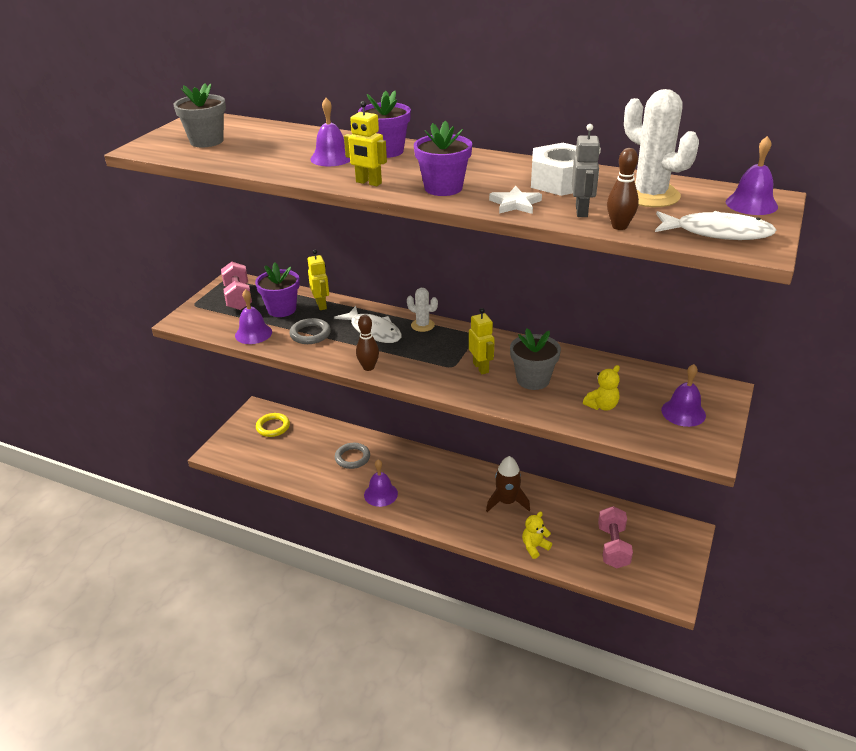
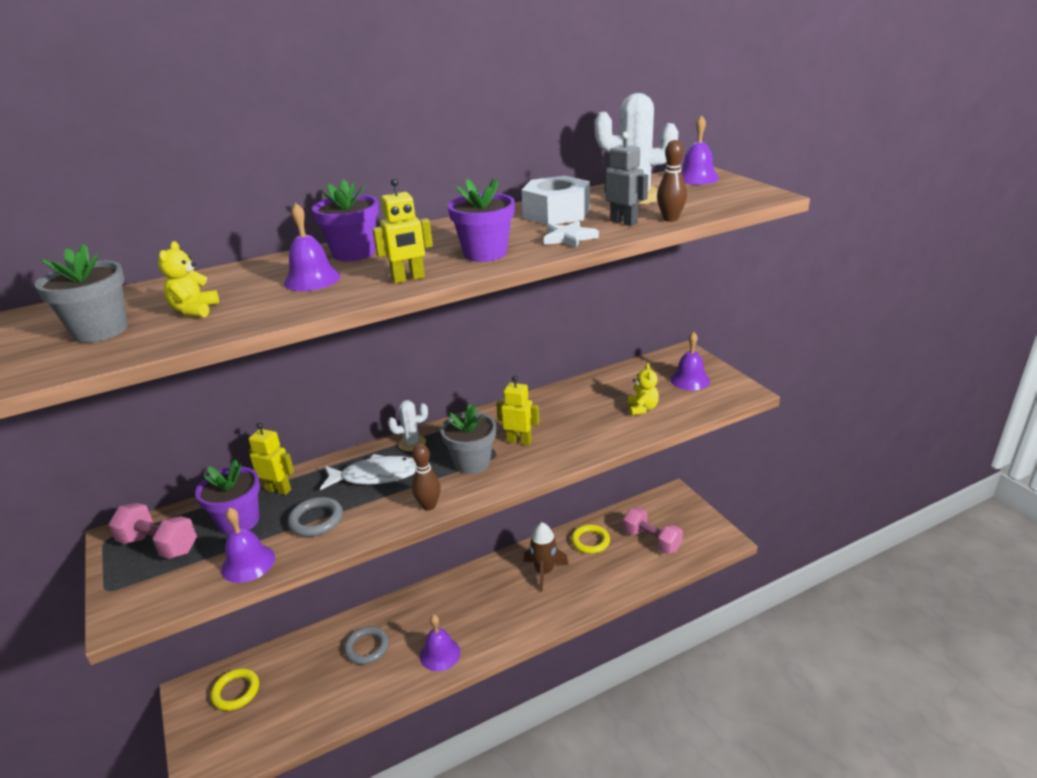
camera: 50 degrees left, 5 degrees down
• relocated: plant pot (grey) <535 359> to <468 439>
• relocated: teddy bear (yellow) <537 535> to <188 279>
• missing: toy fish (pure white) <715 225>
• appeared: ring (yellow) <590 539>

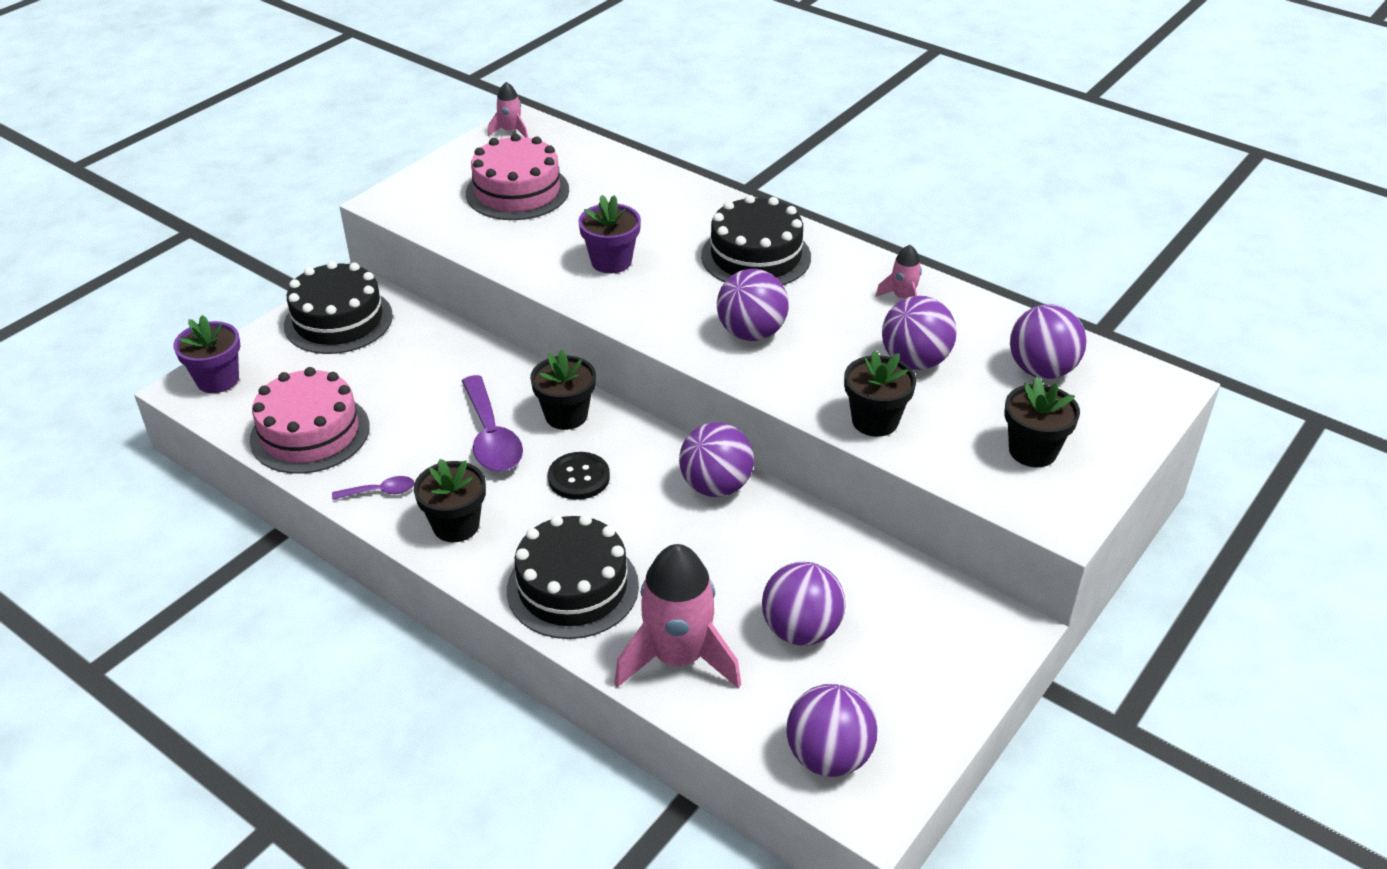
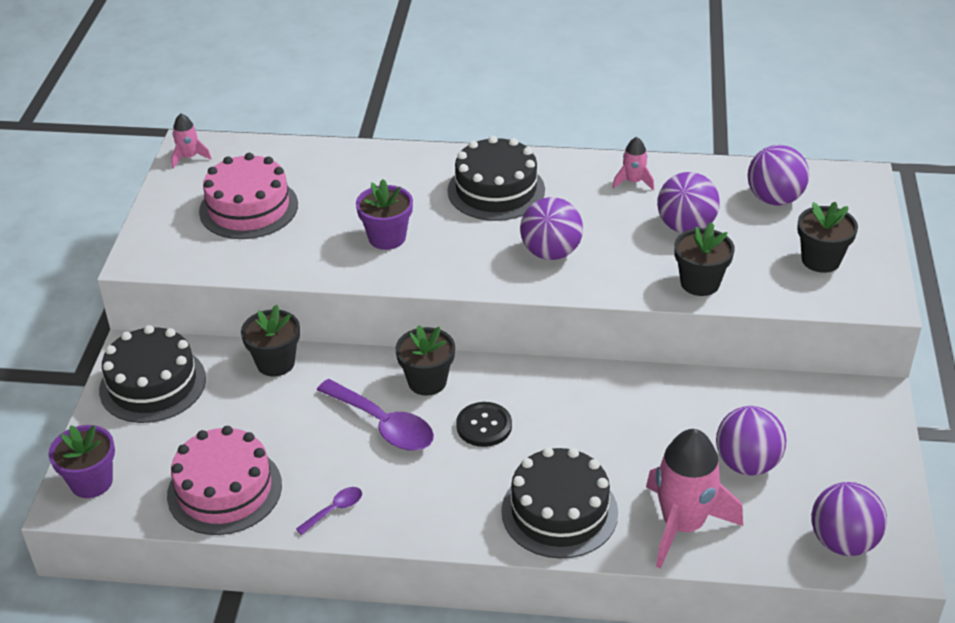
camera: 30 degrees left, 0 degrees up
• relocated: plant pot (ebony) <450 500> to <270 340>
• missing: sphere (purple) <716 459>

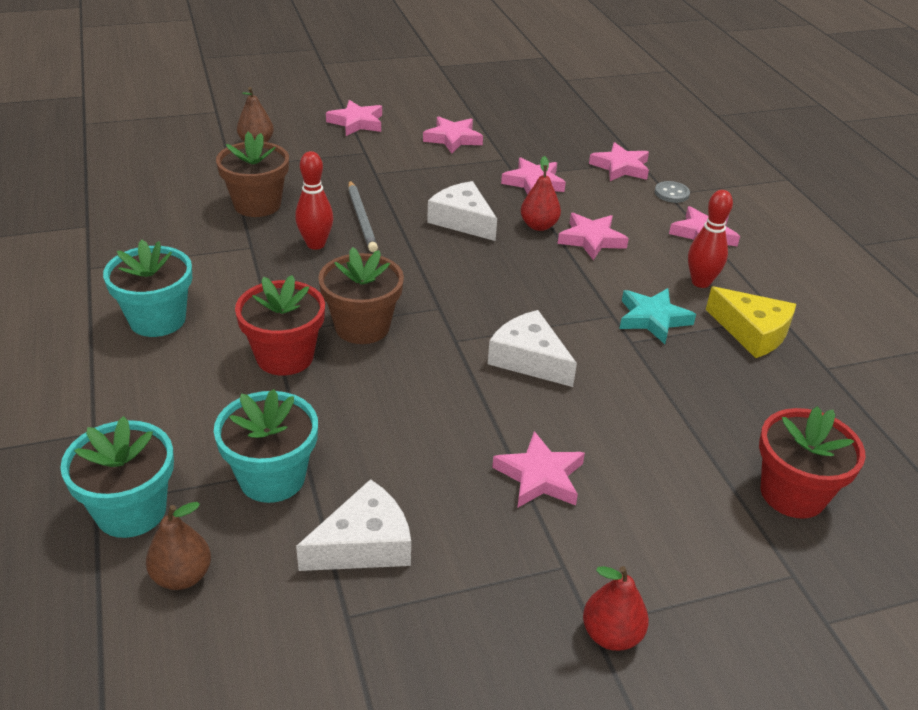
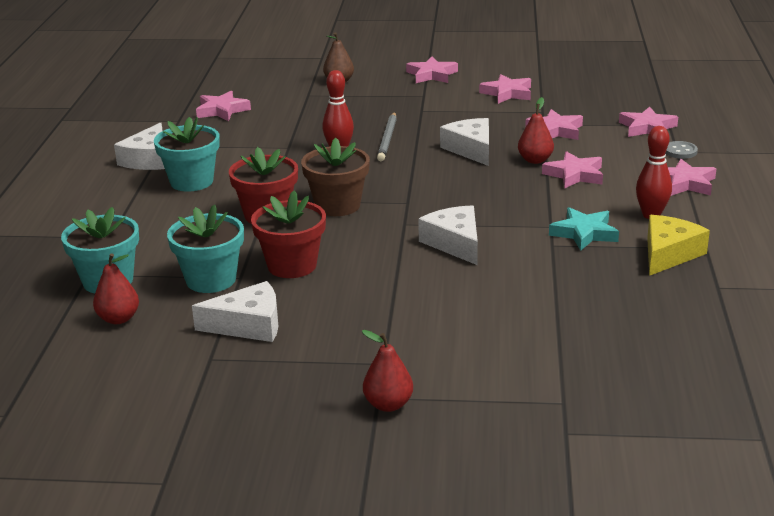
camera: 25 degrees right, 10 degrees down
• colour: toy pear (russet) <178 546> to toy pear (red) <116 288>
• missing: plant pot (russet) <252 174>
• relocated: star shape (rosy) <538 469> to <223 106>
• spun: cheese (yellow) <751 322> = <678 245> 120 degrees counterclockwise
• relocated: plant pot (red) <812 462> to <288 234>
• appeared: cheese (pure white) <139 146>

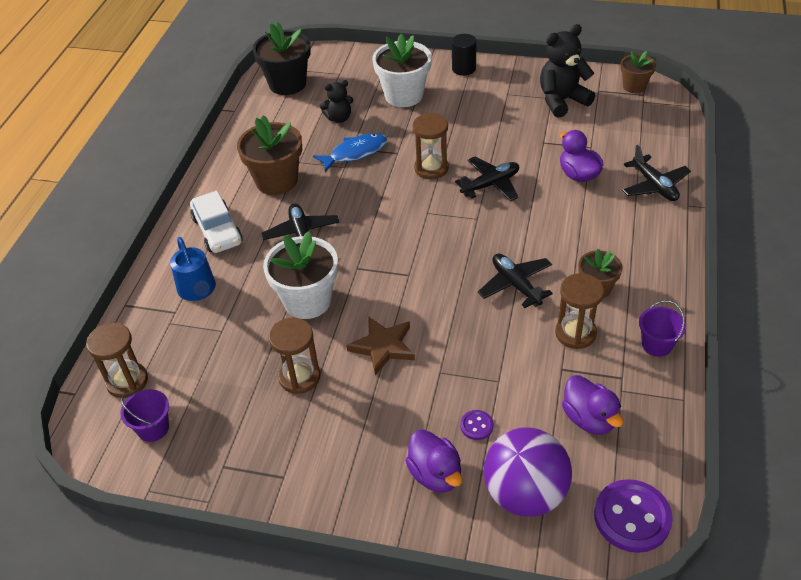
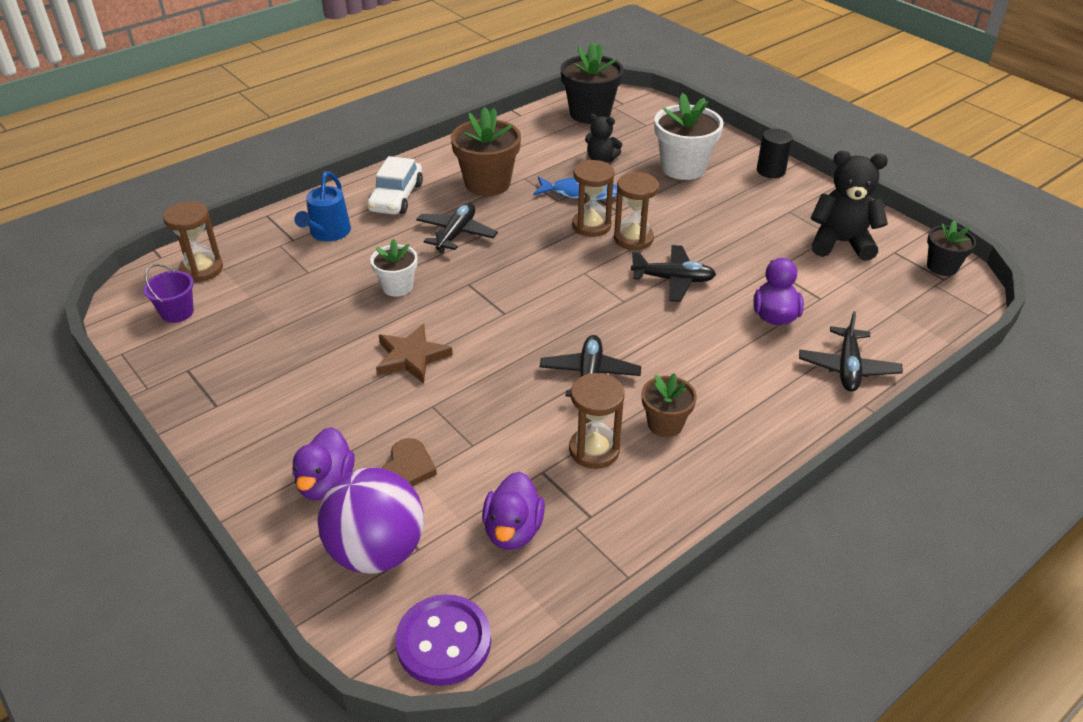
camera: 35 degrees right, 5 degrees down
• size: plant pot (pure white) <300 275> = <393 268> x0.59
• relocated: hourglass (russet) <294 356> to <593 198>
• exchanged: sewing button (purple) <477 425> to heart shape (russet) <409 462>
• colour: plant pot (russet) <638 72> to plant pot (ebony) <951 248>
• missing: sand bucket (purple) <662 328>

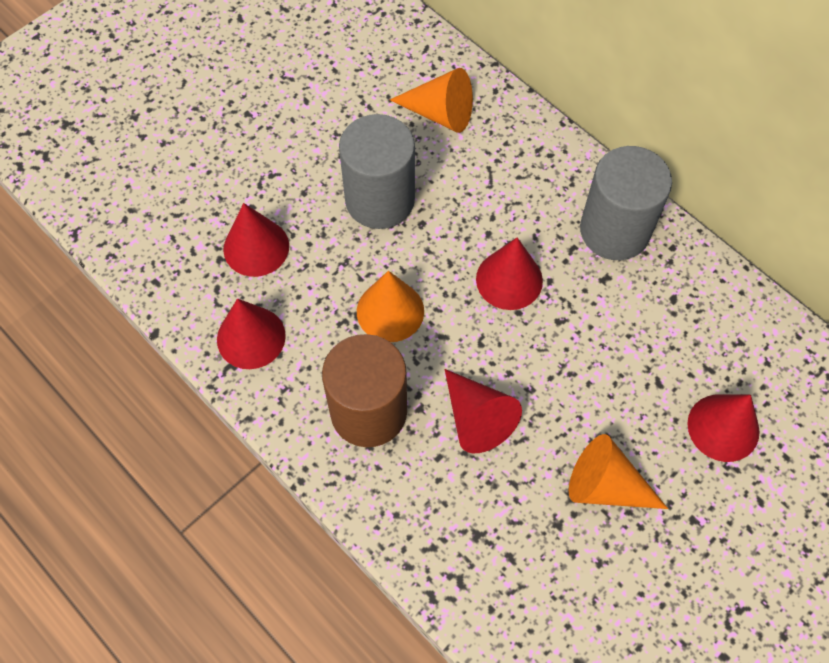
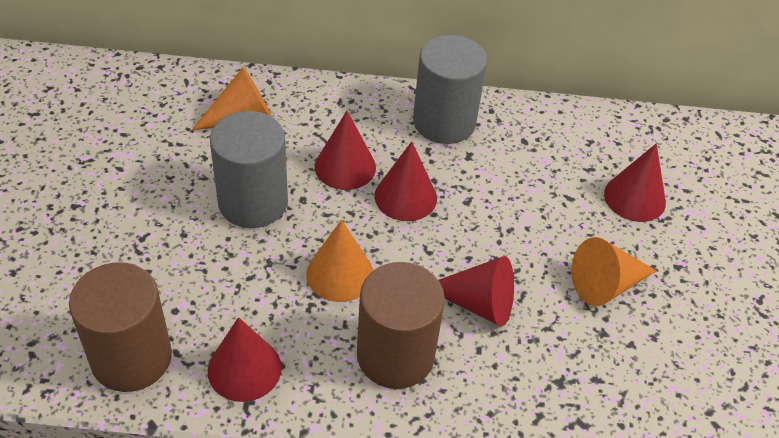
camera: 45 degrees left, 15 degrees down
• relocated: cone (red) <256 240> to <345 150>
• appeared: solid cylinder (russet) <120 327>

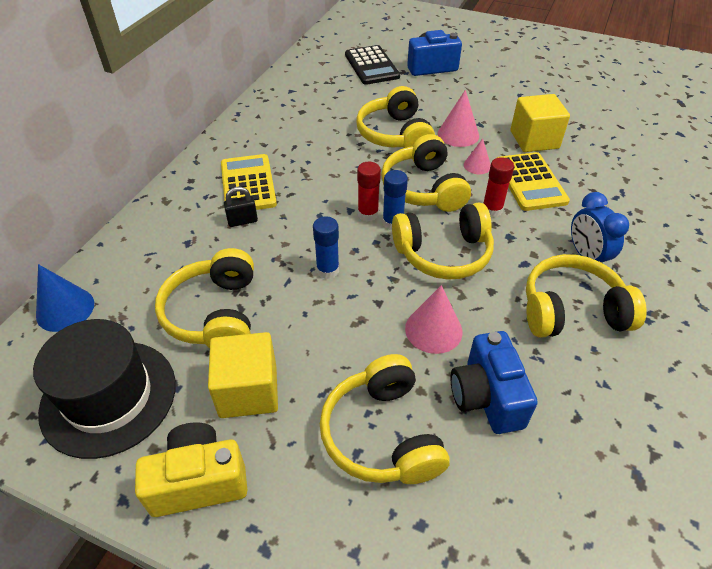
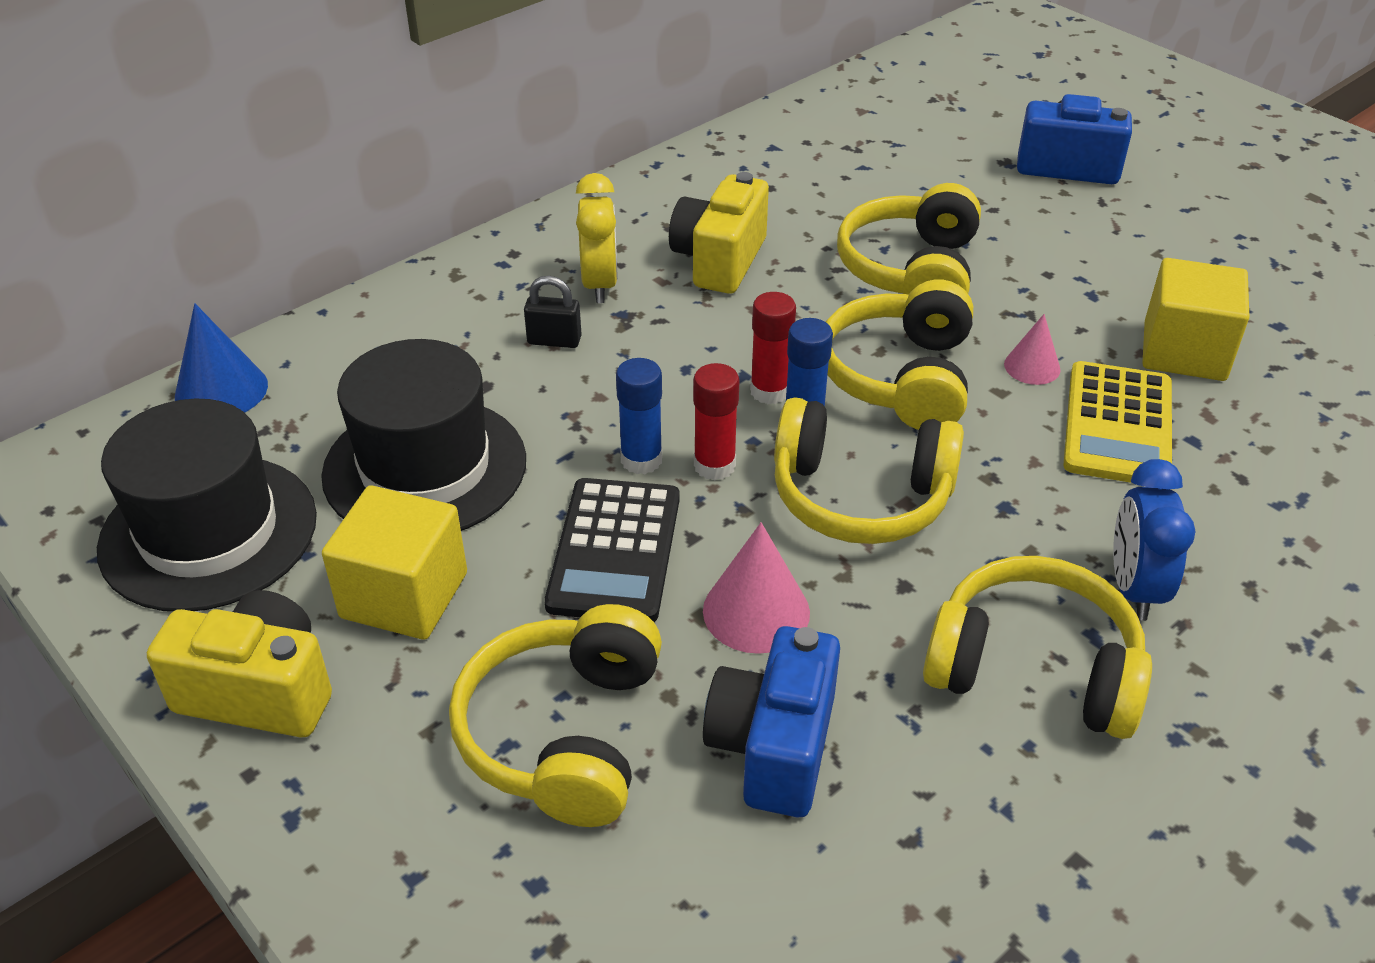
camera: 25 degrees right, 5 degrees down
• exchanged: headphones (yellow) <204 298> to top hat (ebony) <423 435>
• exchanged: pocket calculator (yellow) <249 182> to alarm clock (yellow) <597 238>
• relocated: pocket calculator (ebony) <372 65> to <612 550>
• missing: cone (rosy) <458 118>
• relocated: stick of glue (red) <498 187> to <716 421>
• appeared: compact camera (yellow) <719 233>

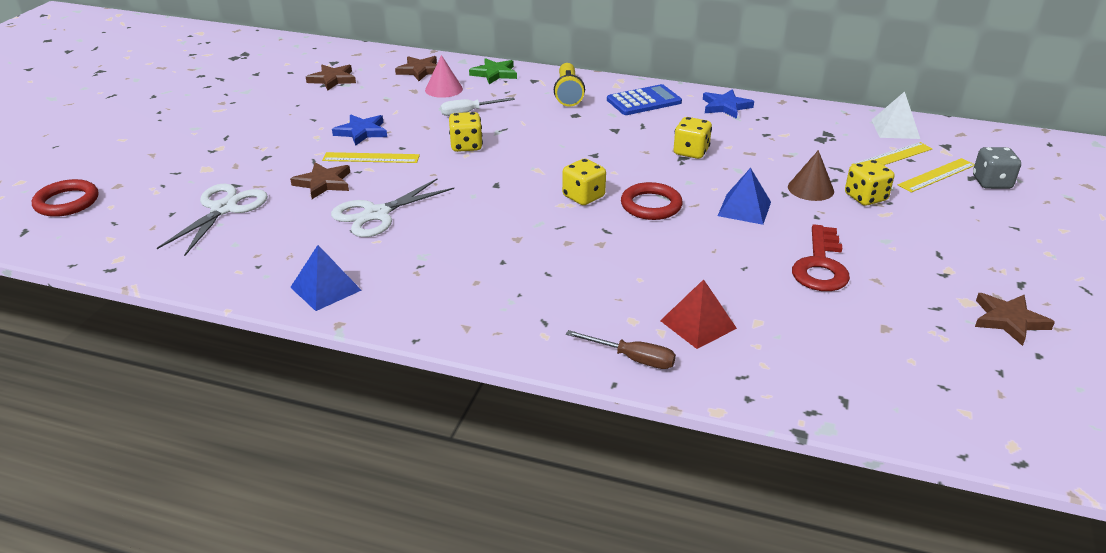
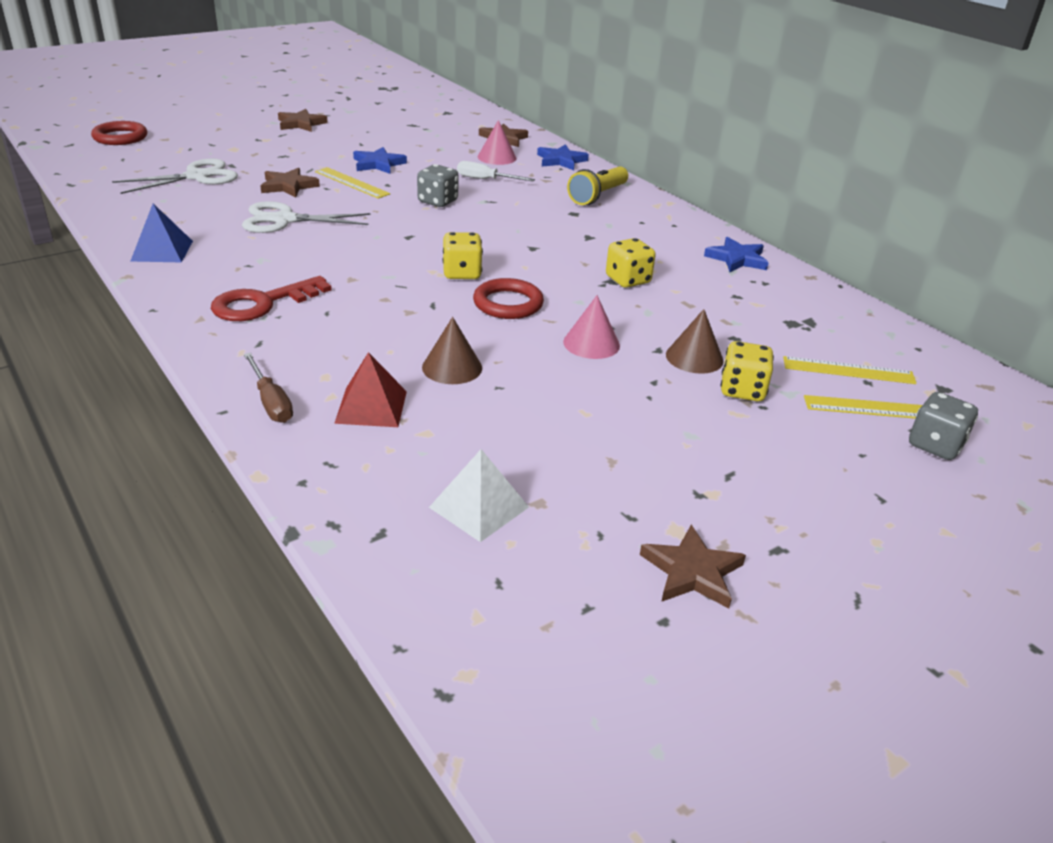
camera: 35 degrees right, 0 degrees up
• relocated: star shape (russet) <331 77> to <303 120>
• colour: game die (yellow) <466 132> to game die (grey) <438 185>
• colour: star shape (emerald) <493 71> to star shape (royal blue) <563 157>
• missing: pocket calculator (royal blue) <644 99>
• exchanged: pyramid shape (royal blue) <744 196> to cone (rosy) <591 327>
• relocated: door key (red) <821 257> to <271 298>
• relocated: pyramid shape (pure white) <896 115> to <479 495>
• appeared: cone (russet) <452 350>

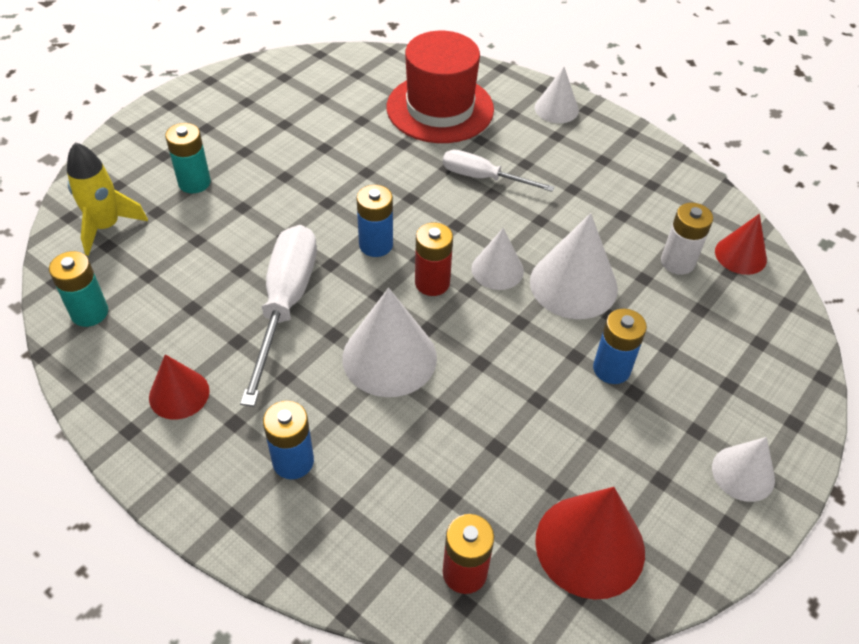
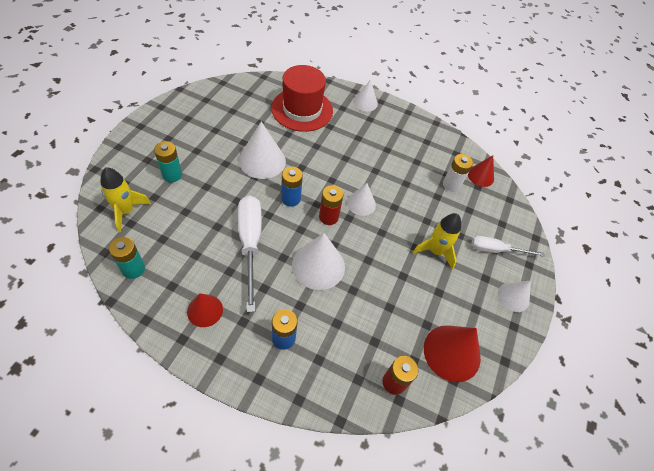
camera: 20 degrees left, 5 degrees up
• relocated: hand screwdriver (pure white) <498 171> to <508 246>
• relocated: cone (pure white) <574 266> to <262 150>
• exchanged: AA battery (royal blue) <620 346> to toy rocket (yellow) <436 241>

